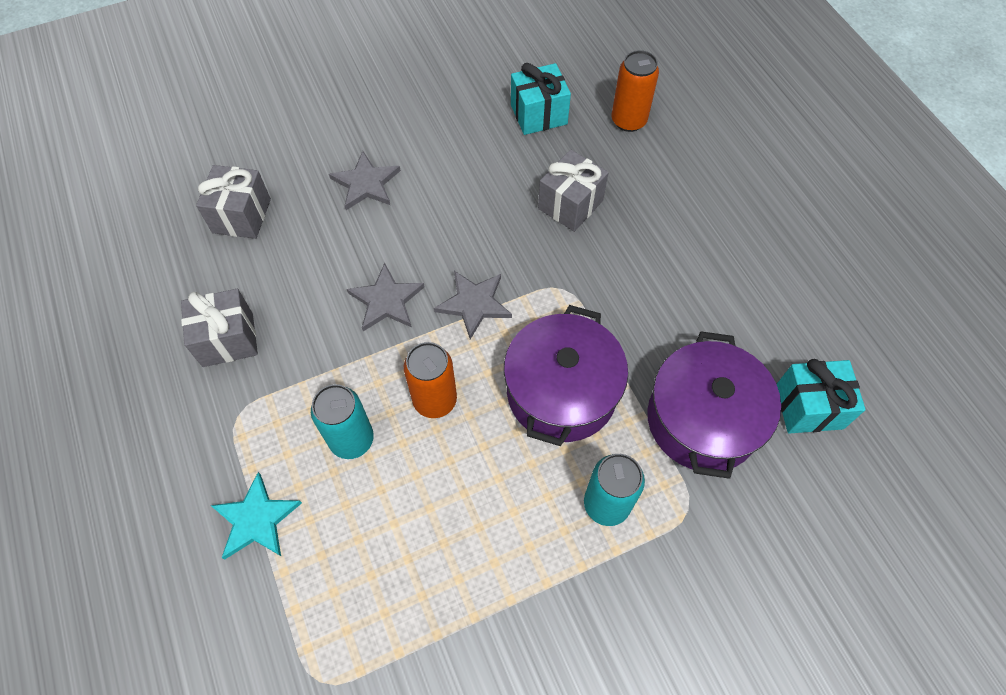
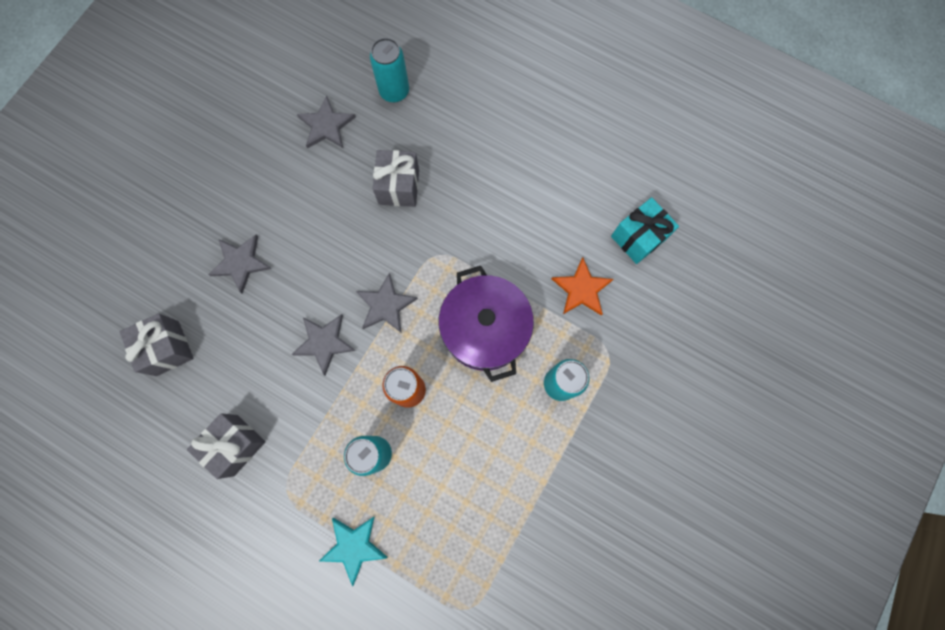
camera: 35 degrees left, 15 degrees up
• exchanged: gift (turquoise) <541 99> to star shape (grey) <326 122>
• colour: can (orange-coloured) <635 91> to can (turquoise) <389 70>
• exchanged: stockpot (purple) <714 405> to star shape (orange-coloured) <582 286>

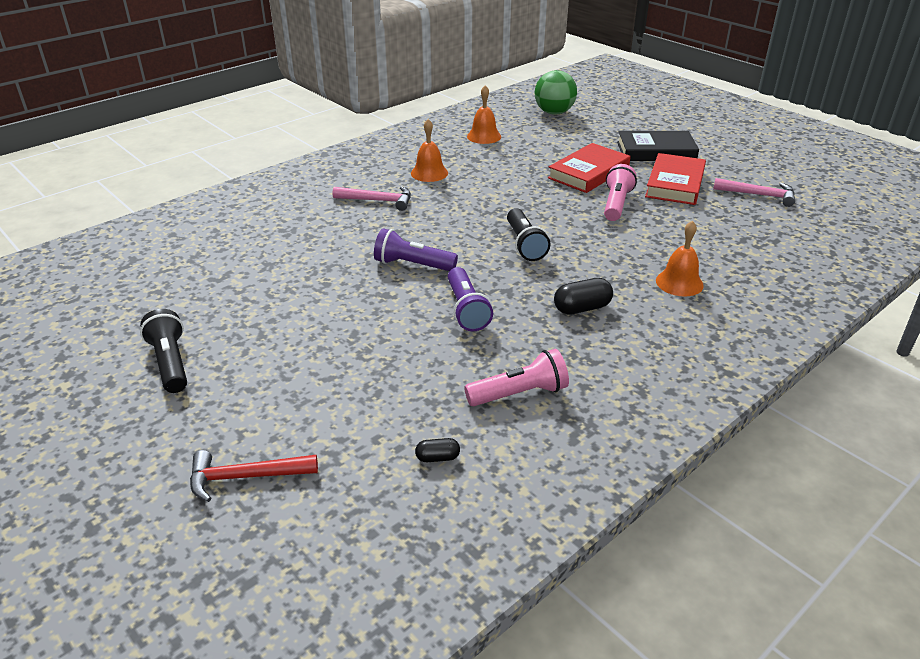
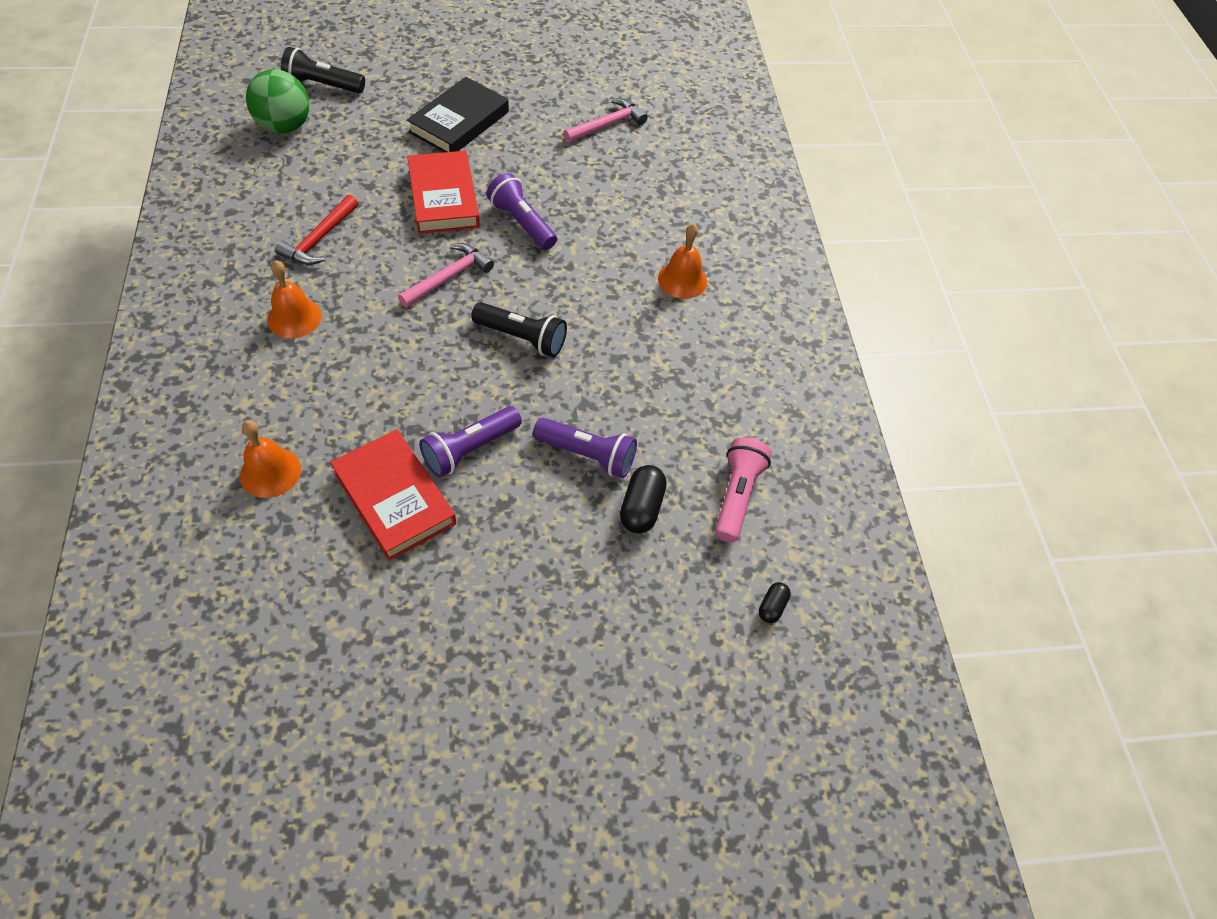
camera: 60 degrees left, 20 degrees up
• relocated: flashlight (ebony) <163 351> to <323 70>
• relocated: carpenter's hammer (red) <254 476> to <316 230>
• relocated: carpenter's hammer (rosy) <372 198> to <446 275>
• relocated: bell (orange-coloured) <484 114> to <270 459>
• relocated: capsule (ebony) <583 296> to <643 499>
• colour: flashlight (rosy) <620 192> to flashlight (purple) <521 211>
• relocated: book (red) <675 179> to <393 495>

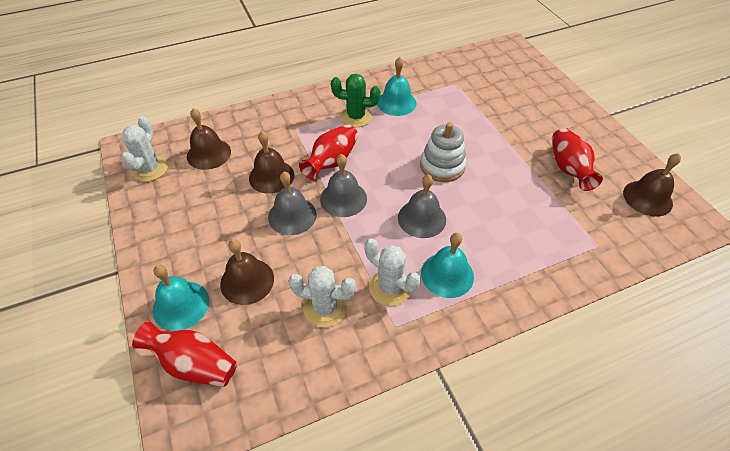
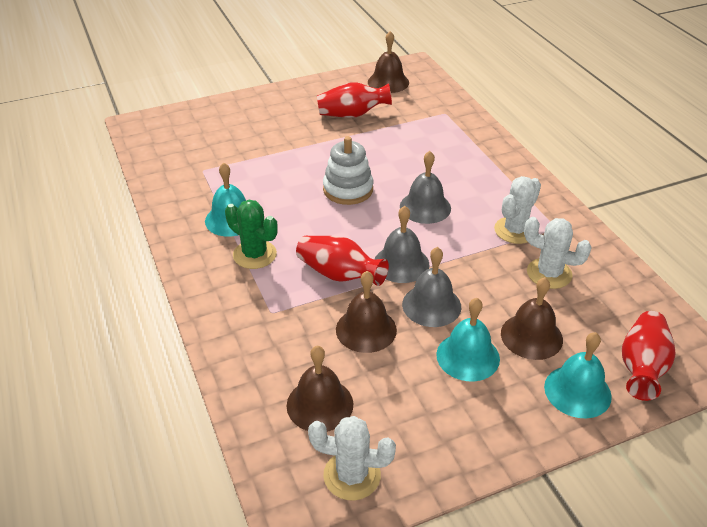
camera: 90 degrees left, 10 degrees down
• spun: saguaro cactus (pure white) <322 296> = <558 253> 75 degrees counterclockwise
• spun: saguaro cactus (emerald) <356 100> = <251 234> 60 degrees counterclockwise
• relocated: bell (turquoise) <447 265> to <468 339>

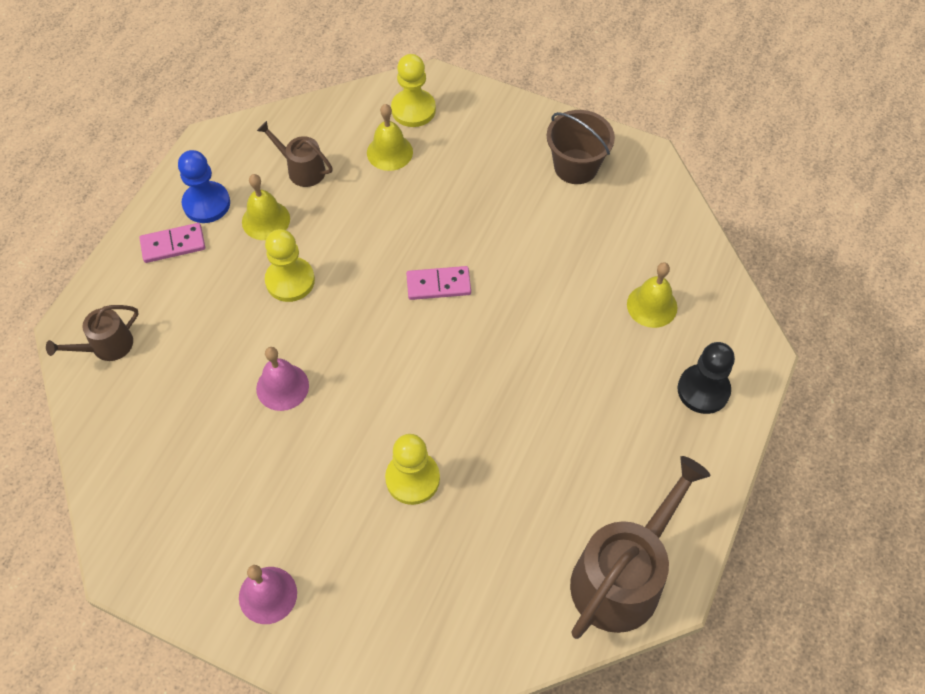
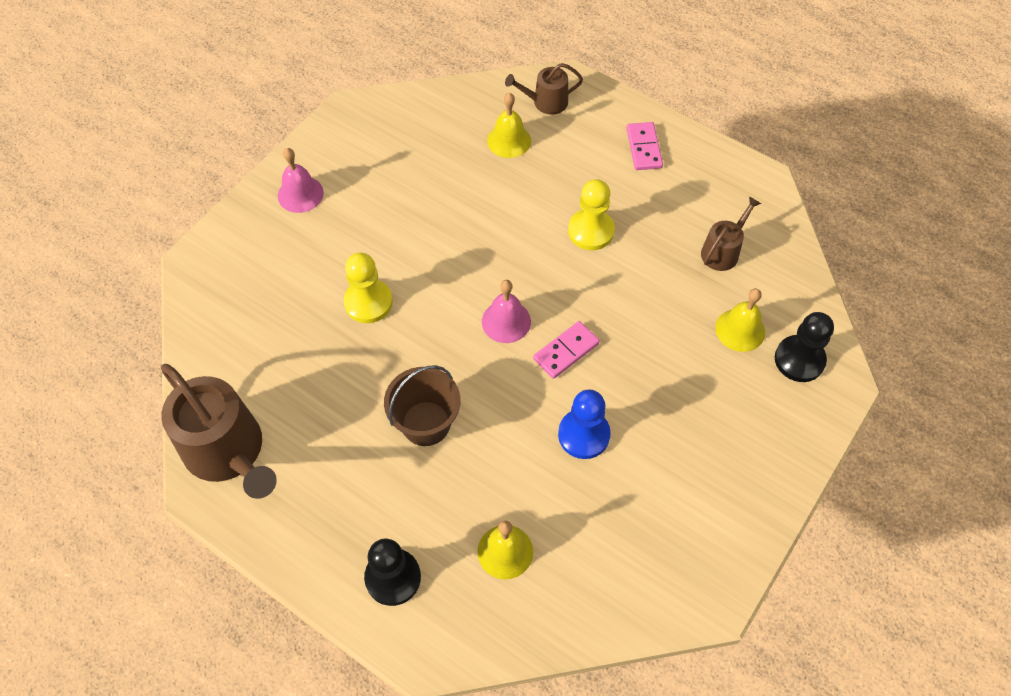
camera: 100 degrees right, 0 degrees up
• spun: watering can (russet) <92 333> = <544 89> 75 degrees counterclockwise
• relocated: pawn (royal blue) <204 186> to <584 424>
• relocated: bell (yellow) <266 207> to <509 125>
• relocated: bell (rosy) <282 379> to <506 311>
• colour: pawn (yellow) <413 90> to pawn (ebony) <804 347>
• spun: domino piece (rosy) <438 283> = <566 350> 45 degrees clockwise
• relocated: sand bucket (russet) <581 147> to <422 405>

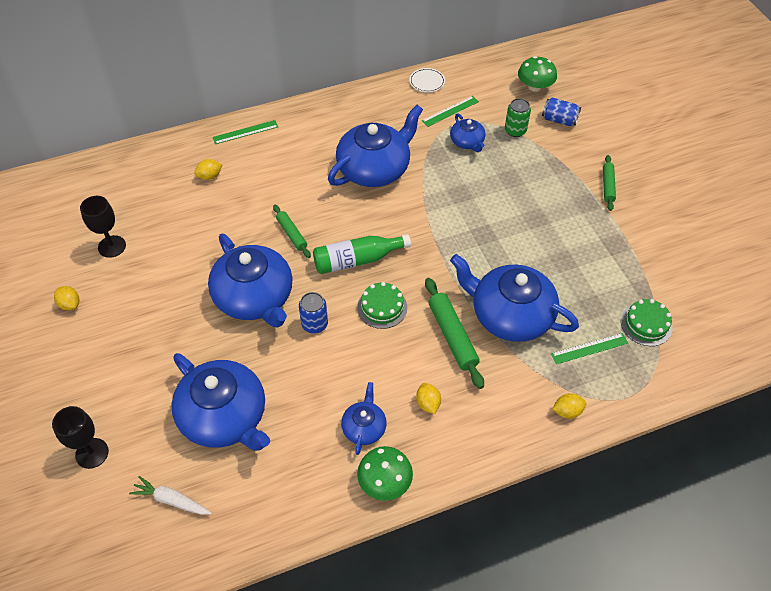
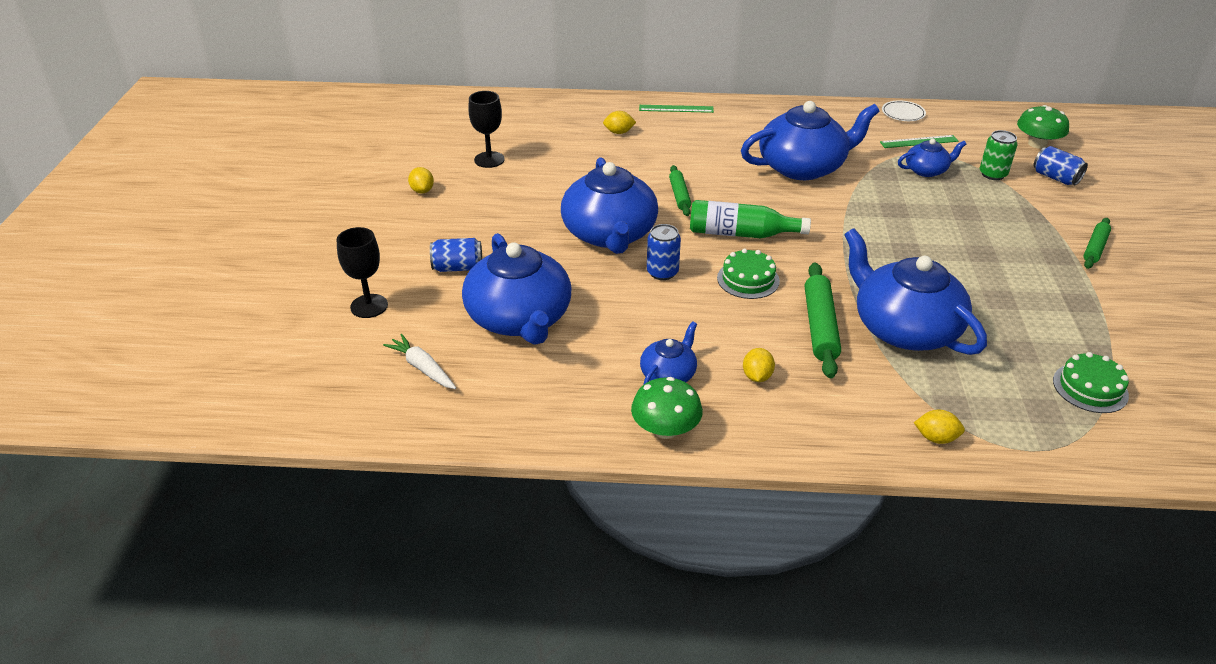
camera: 25 degrees right, 15 degrees down
• spun: tea pot (royal blue) <467 132> = <932 158> 105 degrees counterclockwise
• missing: measuring stick (emerald) <589 348>
• appeared: can (royal blue) <456 255>

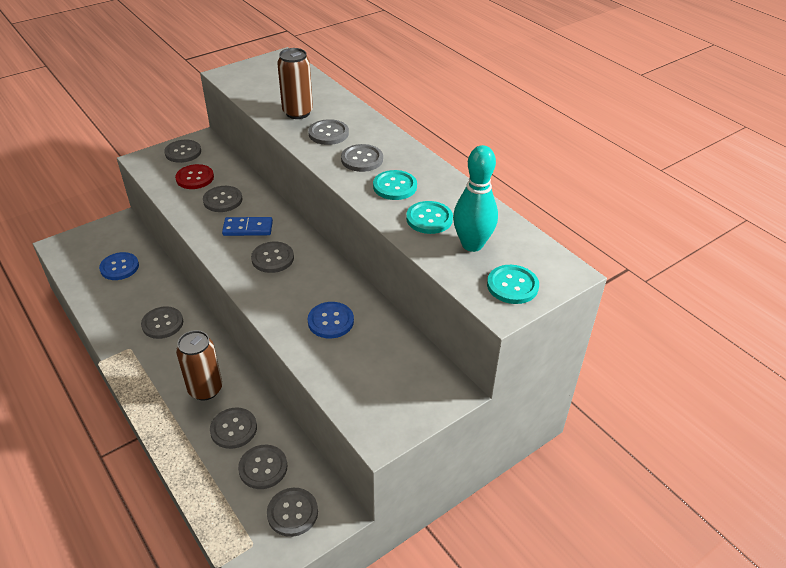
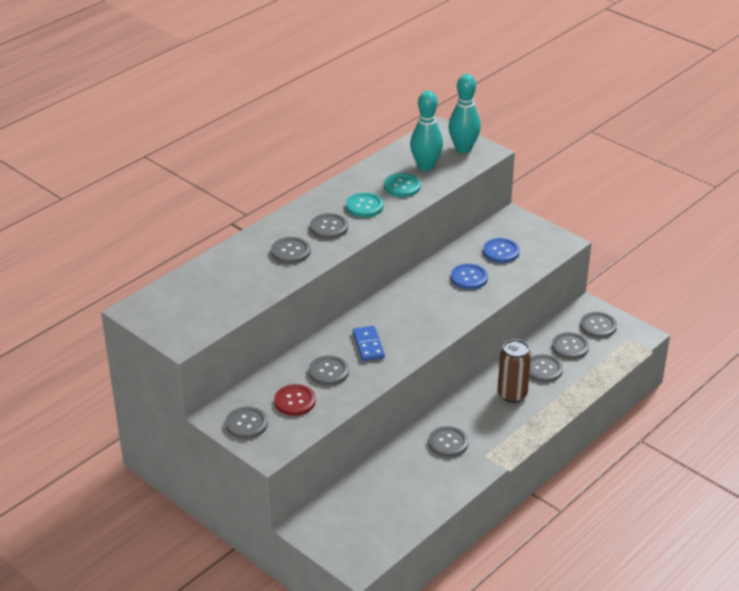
camera: 100 degrees left, 5 degrees down
• relocated: sewing button (royal blue) <119 266> to <501 250>
• missing: sewing button (grey) <272 257>
• missing: can (russet) <295 83>
• exchanged: sewing button (turquoise) <513 284> to bowling pin (turquoise) <464 113>

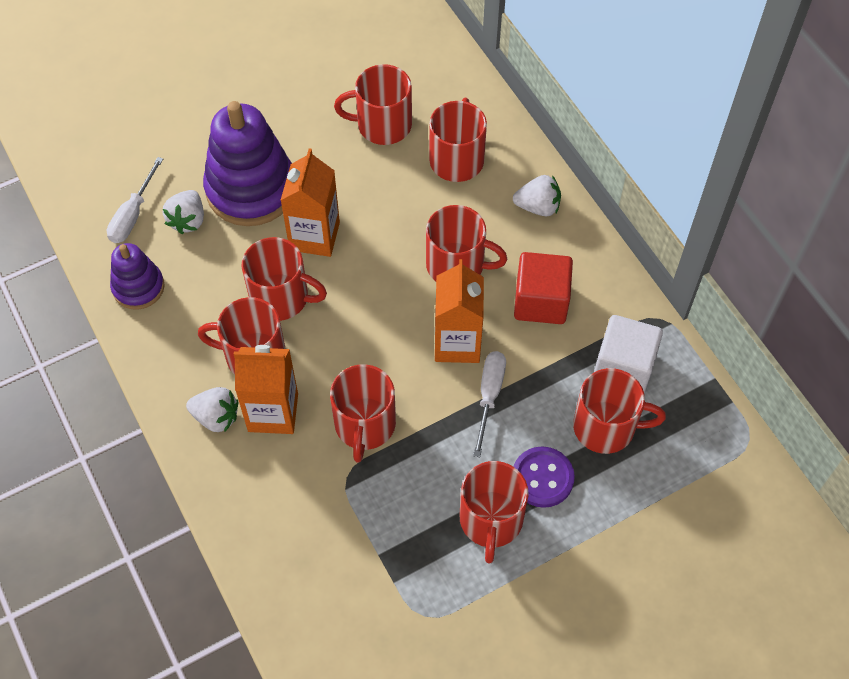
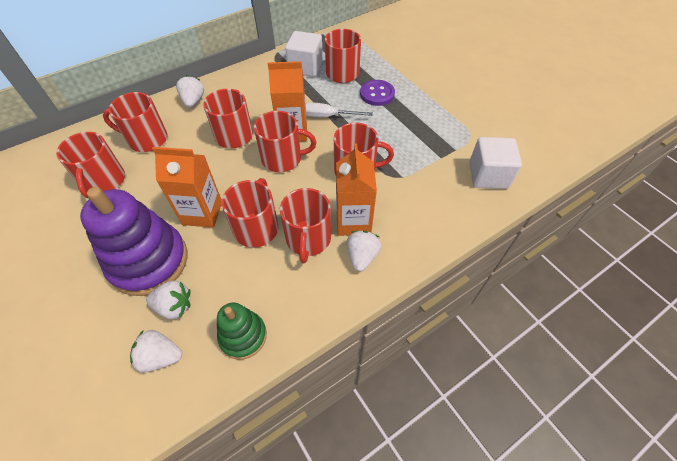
camera: 95 degrees left, 5 degrees down
• exchanged: hand screwdriver (pure white) <135 200> to strawberry (pure white) <156 351>
• colour: ring stacker (purple) <137 276> to ring stacker (emerald) <242 331>
• relocated: coffee mug (red) <494 512> to <285 141>
• missing: cube (red) <543 288>
• appeared: cube (pure white) <495 163>

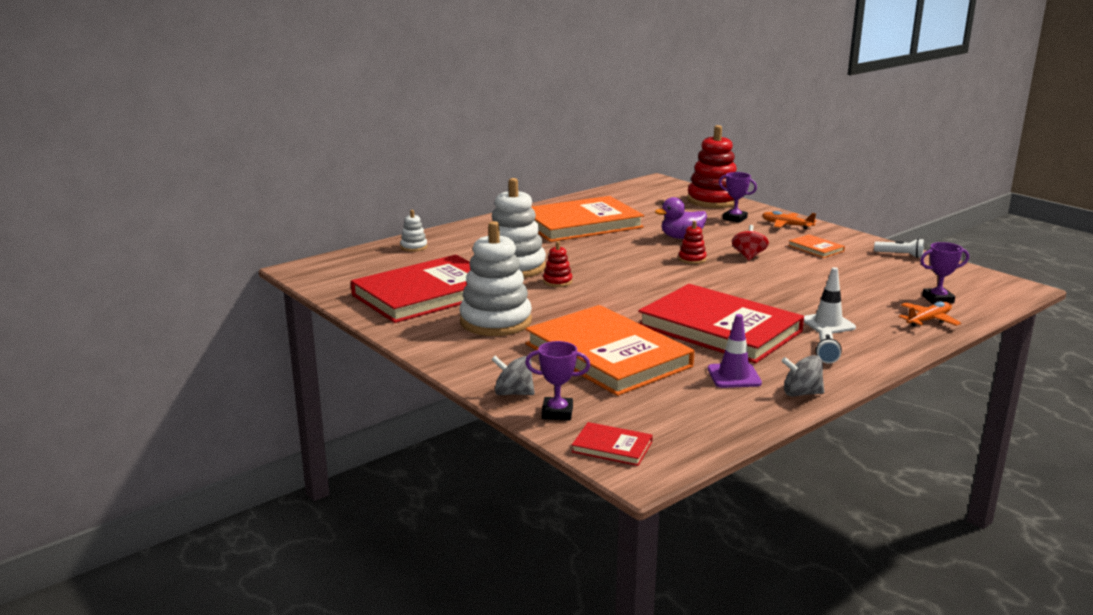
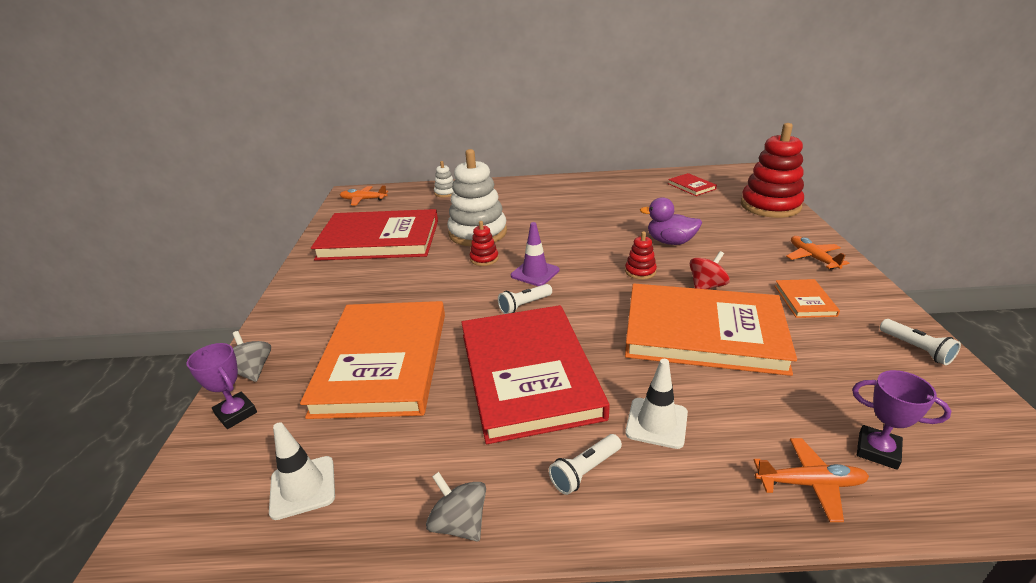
camera: 40 degrees right, 10 degrees up
• missing: ring stacker (pure white) <496 278>
• relocated: book (orange-coloured) <587 219> to <711 330>
• relocated: book (red) <612 444> to <692 184>
• relocated: traffic cone (purple) <735 351> to <535 254>
• missing: award cup (purple) <738 197>
• appeared: traffic cone (pure white) <302 471>
• appeared: aeroplane (orange-coloured) <364 195>
• appeared: flashlight (pure white) <525 299>

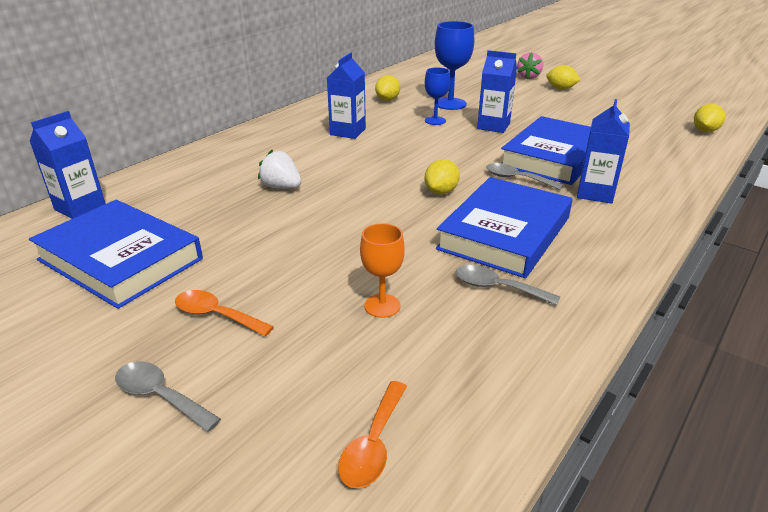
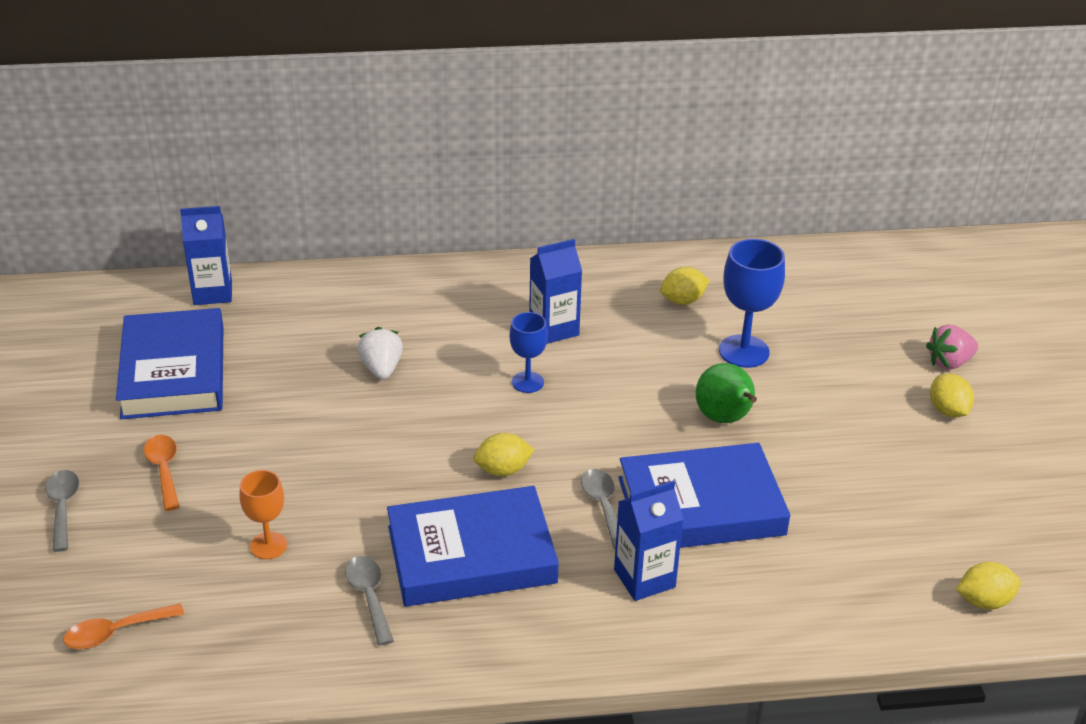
camera: 45 degrees right, 5 degrees up
• relocated: chalice (royal blue) <437 96> to <529 352>
• exchanged: milk carton (royal blue) <497 91> to toy pear (emerald) <726 393>

